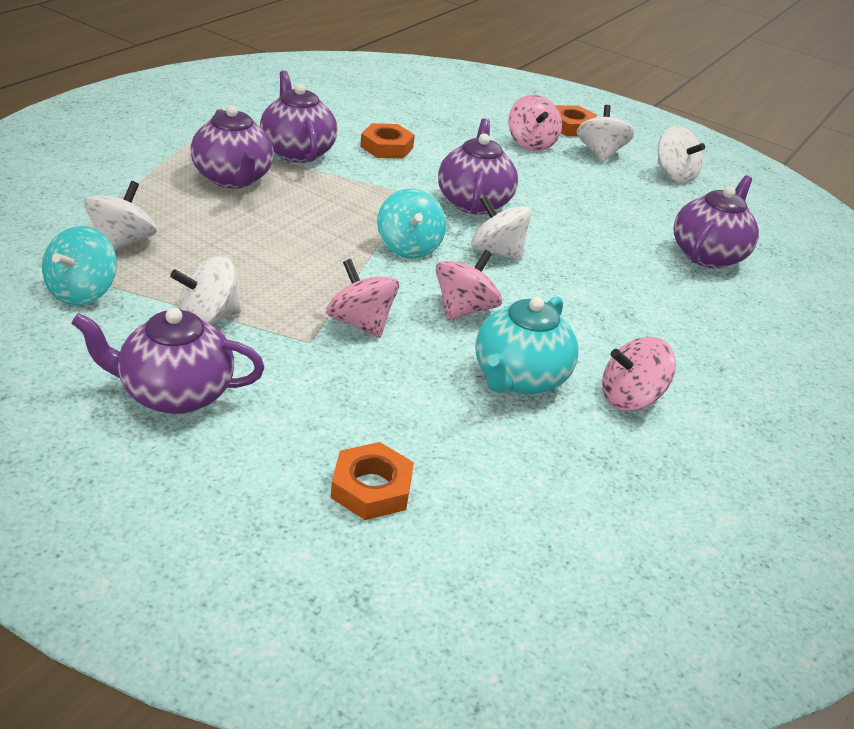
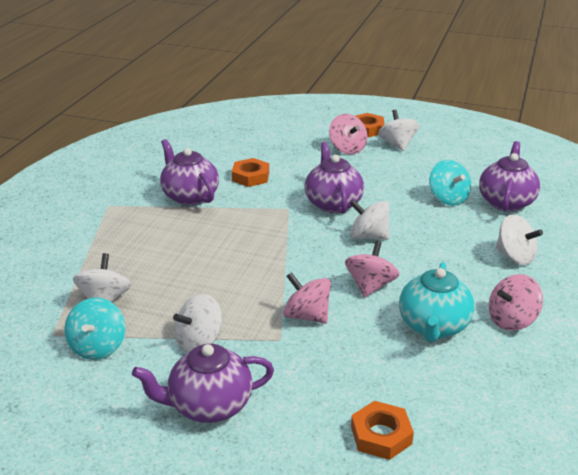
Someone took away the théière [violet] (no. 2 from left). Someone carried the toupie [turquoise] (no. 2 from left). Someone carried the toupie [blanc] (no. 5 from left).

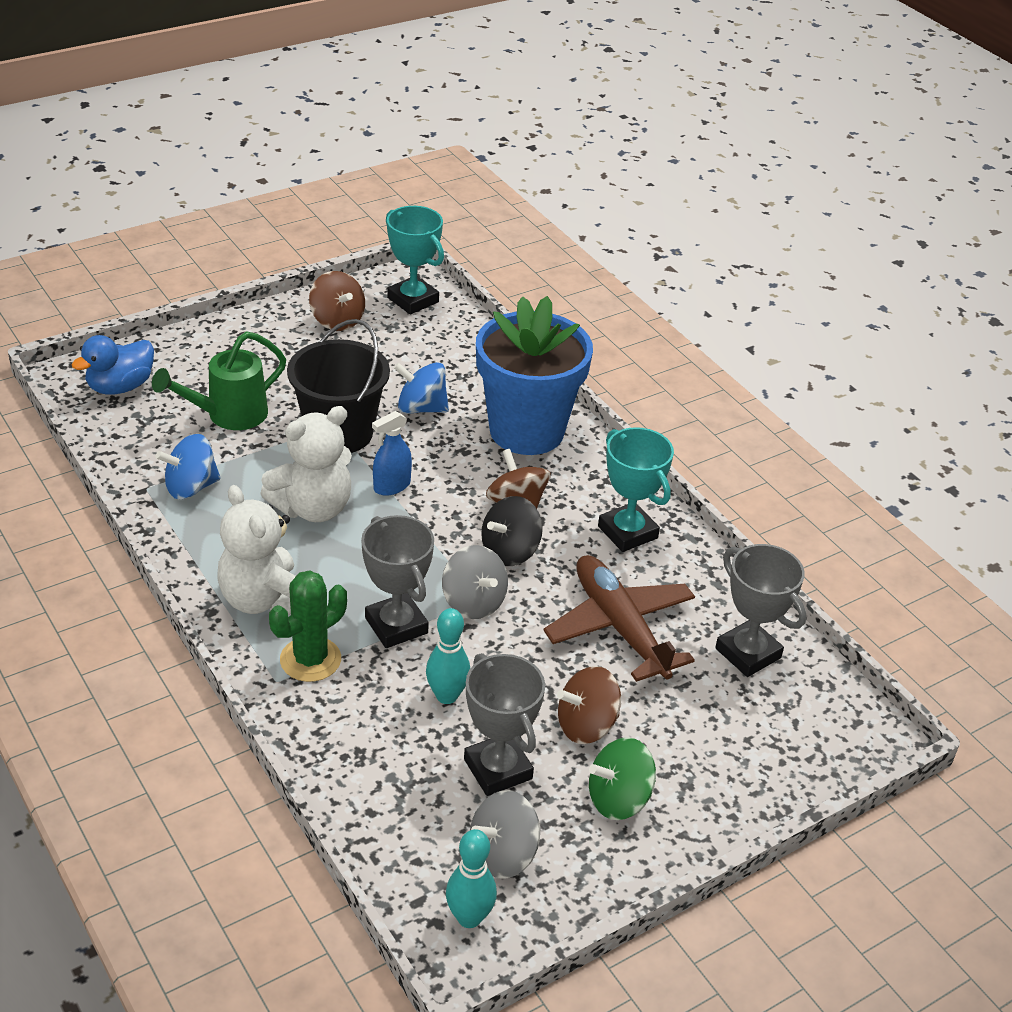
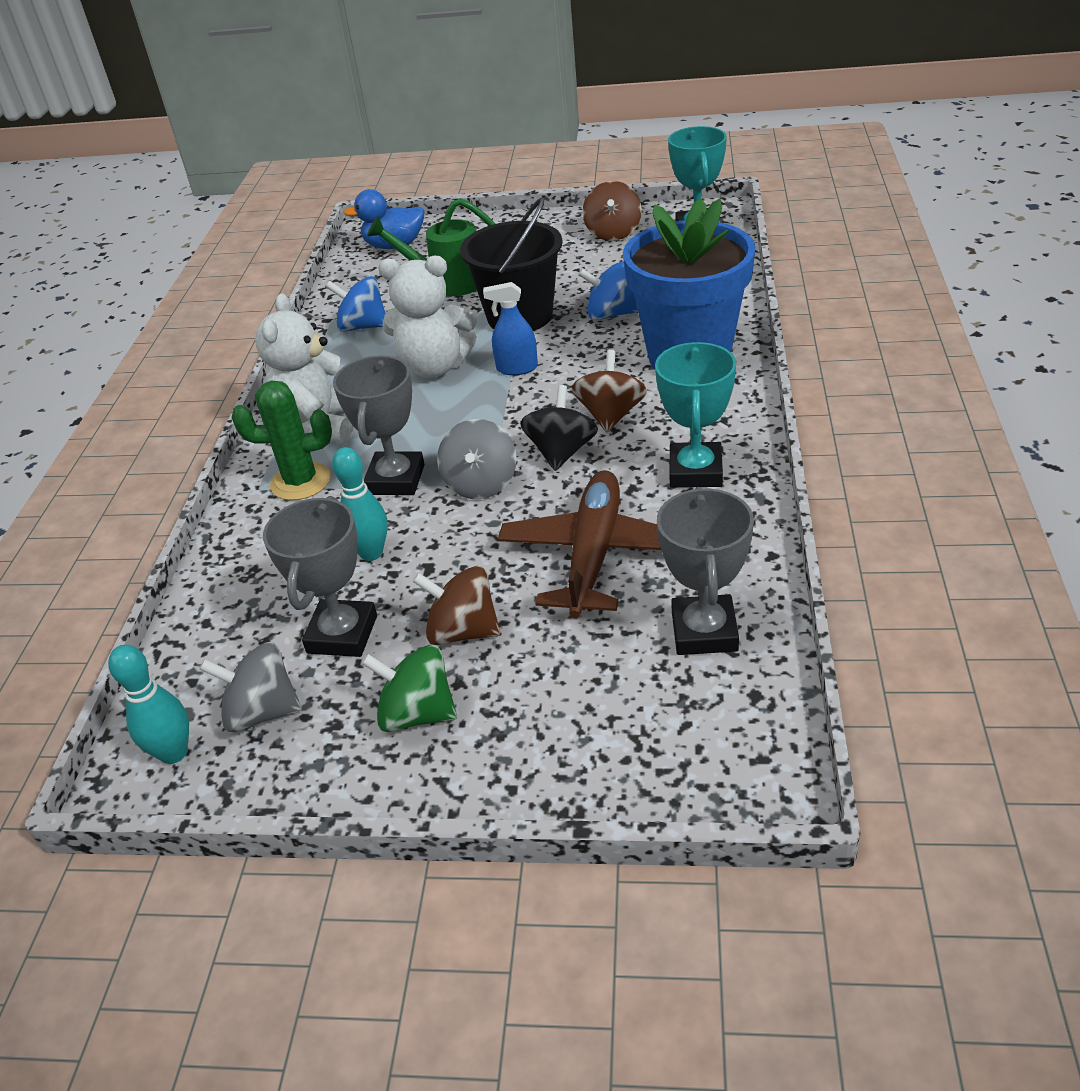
Someone rotated the toupie [bleu] (no. 2 from left) by 45 degrees counterclockwise. Someone rotated the toupie [noir] by 105 degrees clockwise.

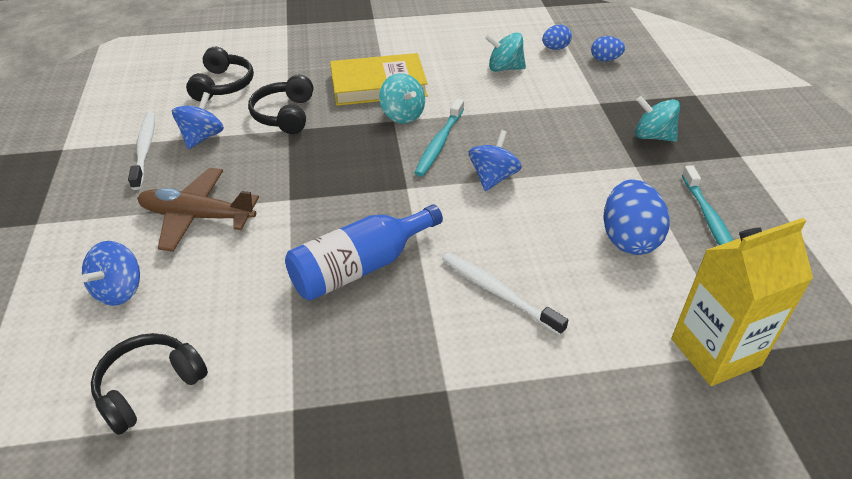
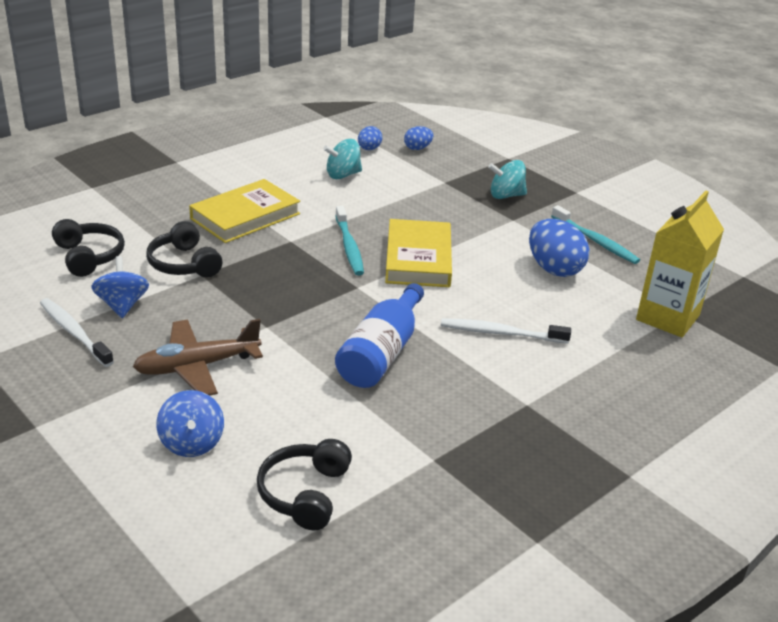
Someone took away the toupie [turquoise] (no. 1 from left). Someone swapped the toupie [bleu] (no. 3 from left) for the livre [jaune] (no. 2 from left).

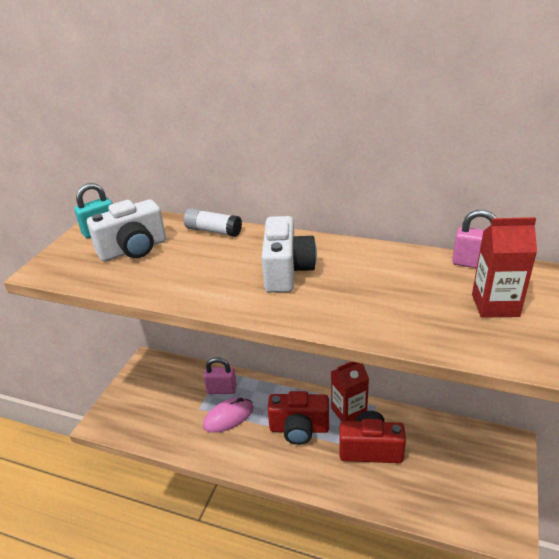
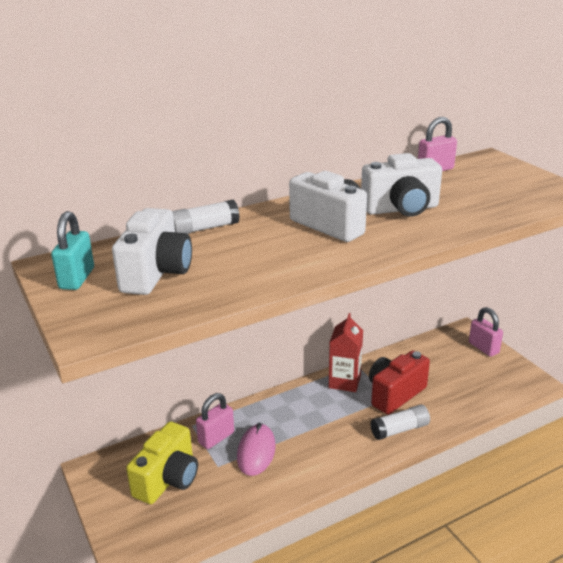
Someone took away the appareil photo [rouge] (no. 1 from left). Someone took away the brique de lait [rouge] (no. 2 from left). Someone put down the appareil photo [jaune]. Someone put down the appareil photo [blanc] (no. 3 from left). Someone put down the bâton de colle [blanc] (no. 2 from left). Someone put down the cadenas [rose] (no. 3 from left).

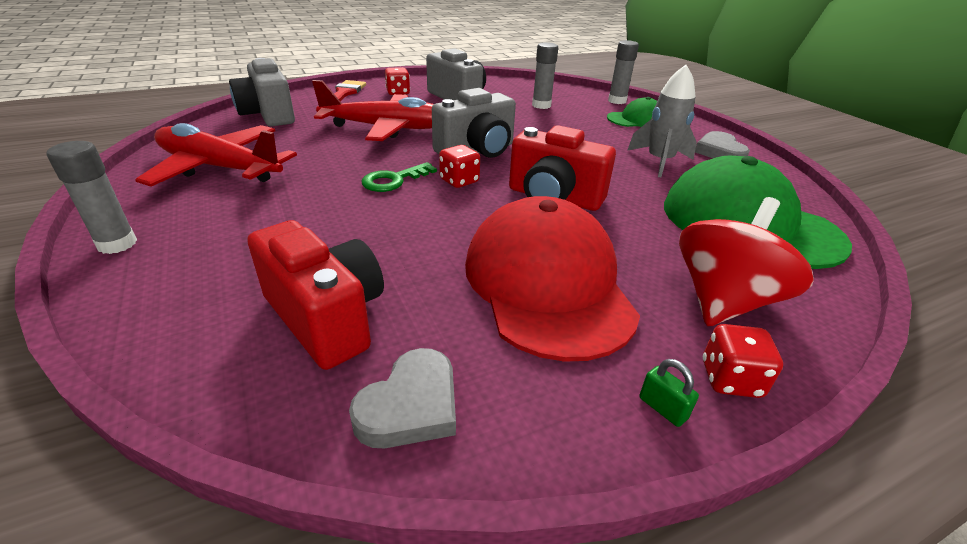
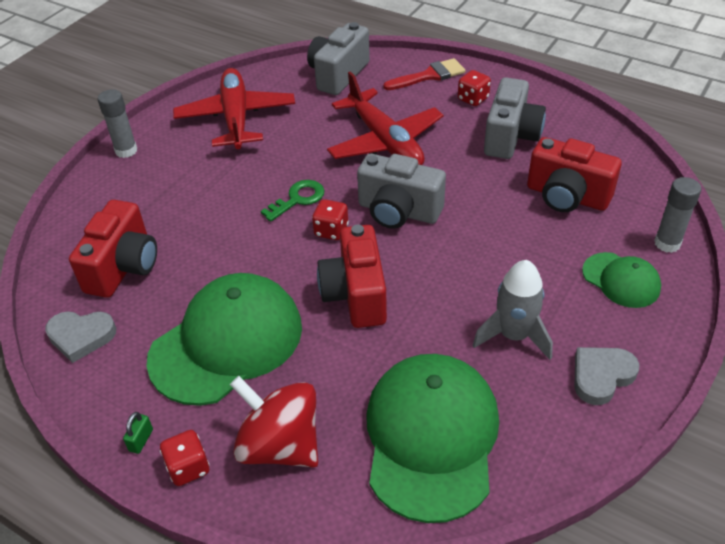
Someone rotated the clé [vert] by 120 degrees clockwise. Someone repainted the casquette [rouge], which became the casquette [vert] (no. 1 from left). Someone swapped the bâton de colle [gris] (no. 2 from left) for the appareil photo [rouge] (no. 3 from left). Someone rotated the toupie [rouge] by 150 degrees counterclockwise.

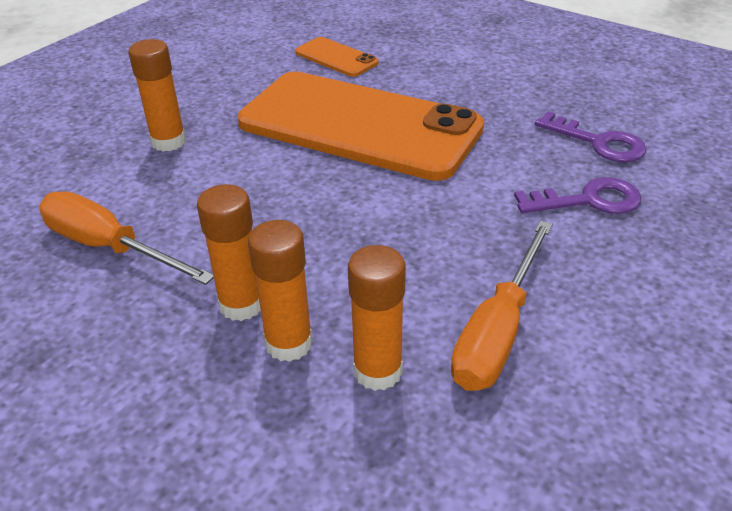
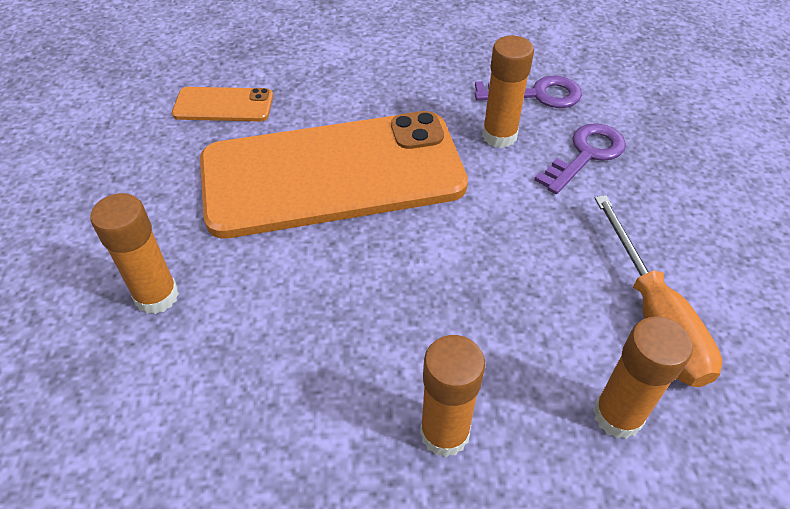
Someone took away the tournevis [orange] (no. 1 from left). Someone carried the bâton de colle [orange] (no. 3 from left).

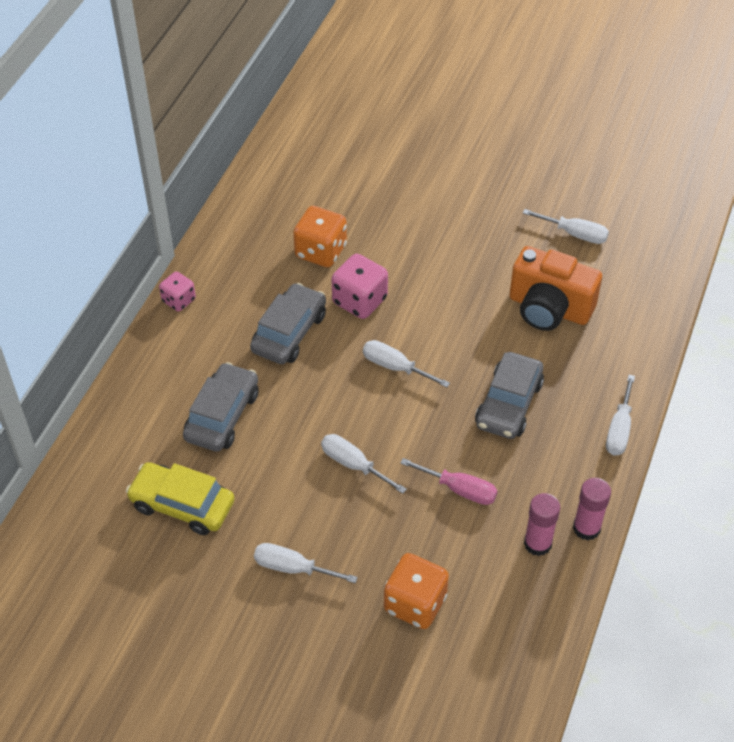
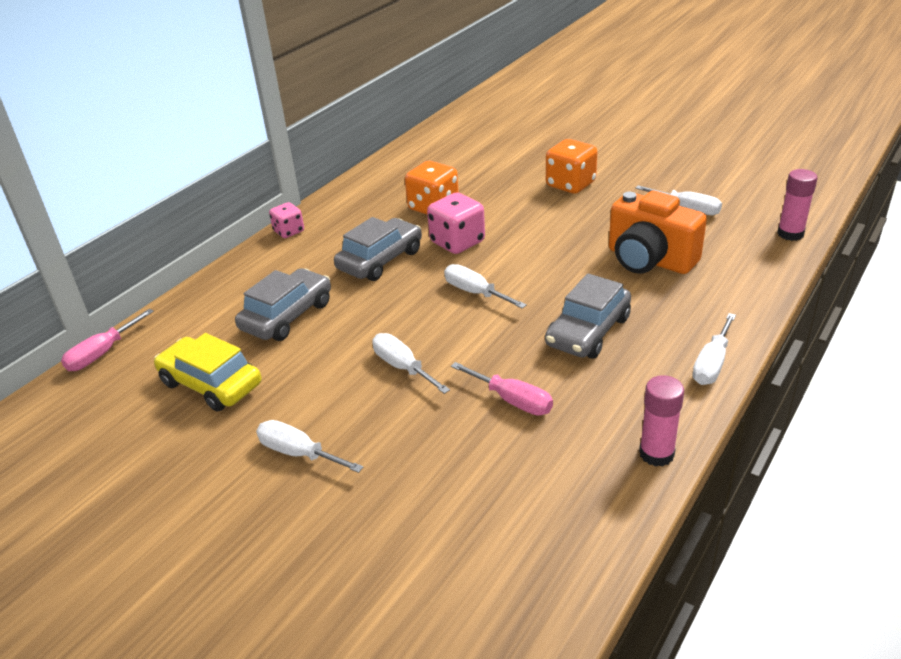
Someone carried the dé [orange] (no. 2 from left). Someone carried the bâton de colle [rose] (no. 1 from left in the first image). Someone put down the tournevis [rose] (no. 1 from left).

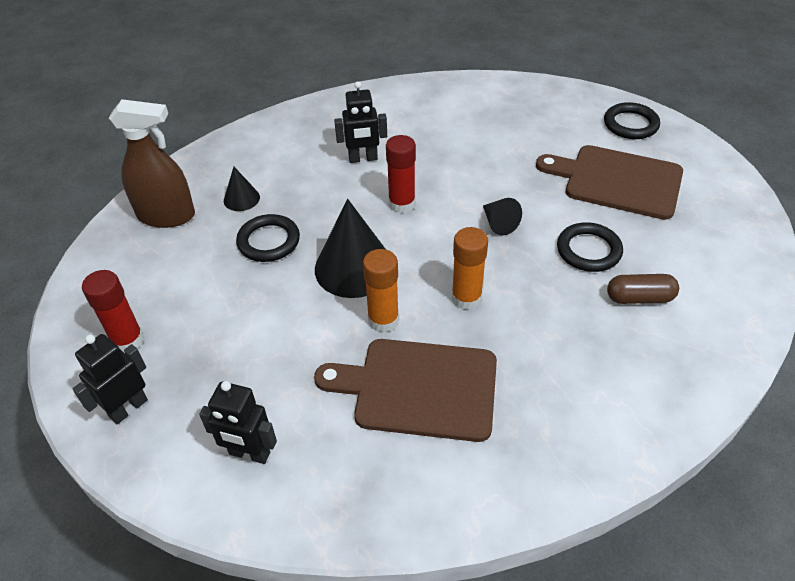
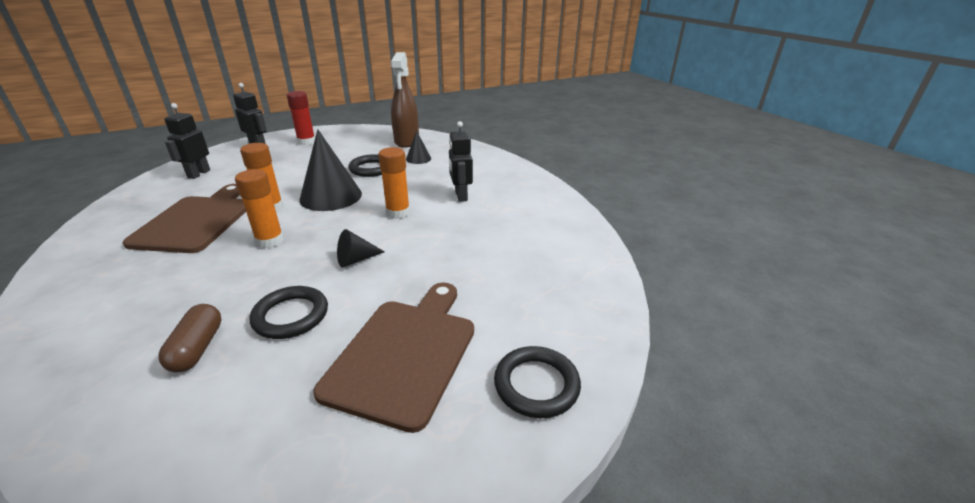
Someone repainted the bâton de colle [rouge] (no. 2 from left), which became the bâton de colle [orange] (no. 3 from left).

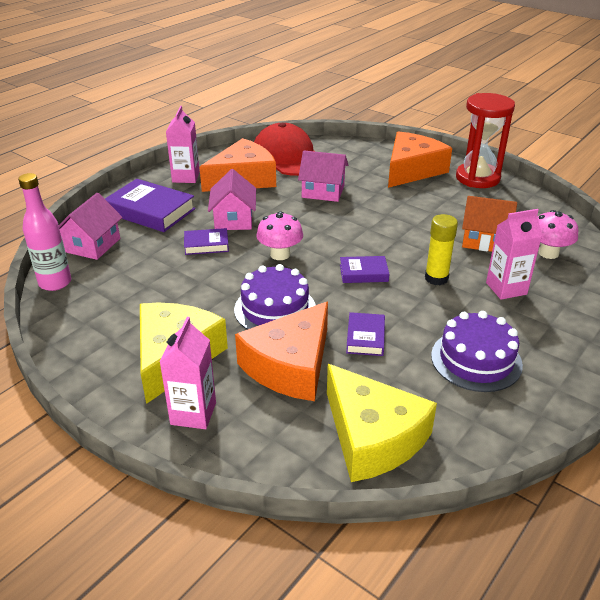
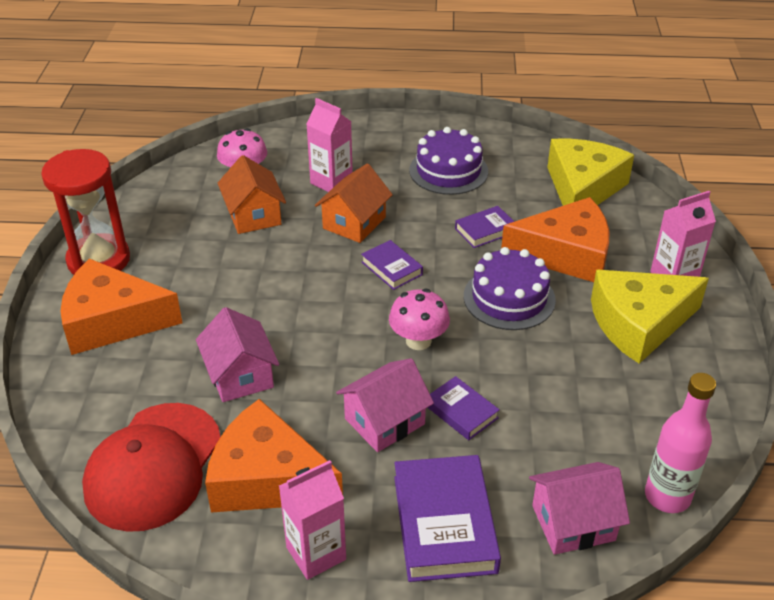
Someone swapped the bâton de colle [jaune] for the maison [orange] (no. 2 from left).

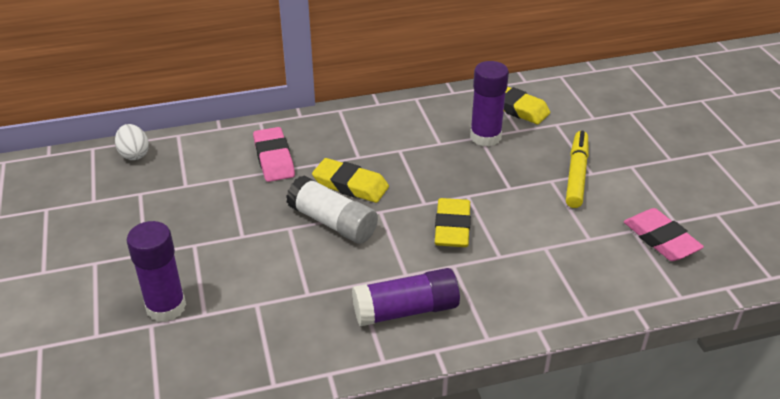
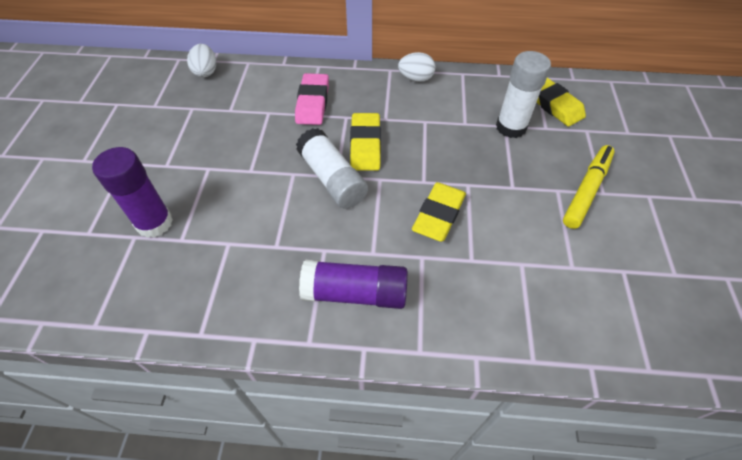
Someone rotated the gomme [jaune] (no. 1 from left) by 45 degrees clockwise. Someone repainted the bâton de colle [violet] (no. 3 from left), which became the bâton de colle [blanc] (no. 2 from left). Someone took away the gomme [rose] (no. 2 from left). Someone put down the œuf [blanc] (no. 2 from left).

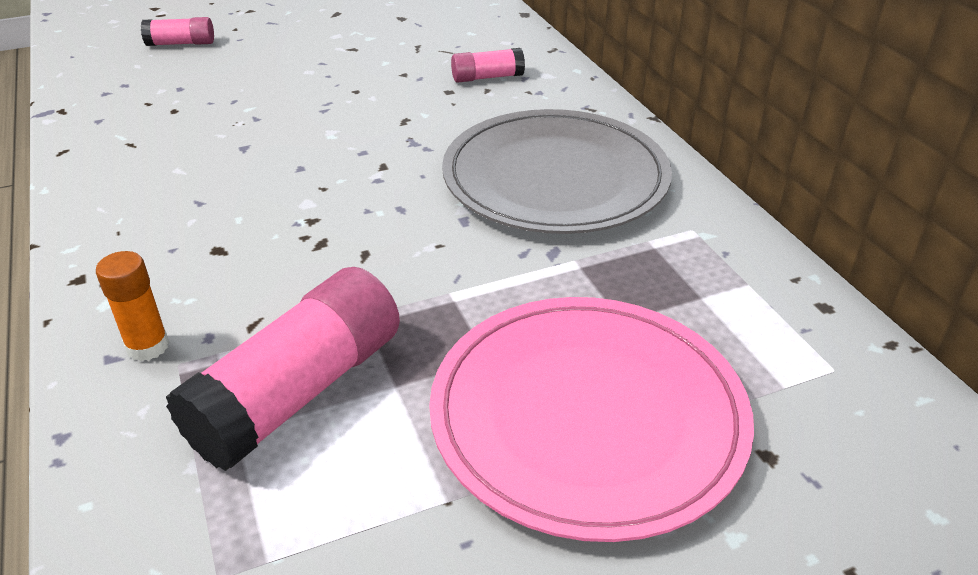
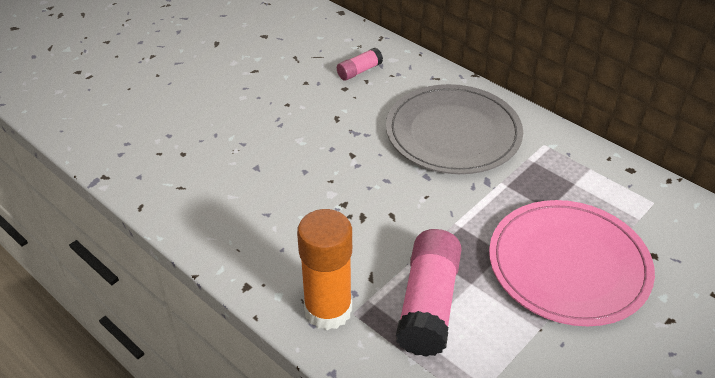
Someone scaled the bâton de colle [orange] by 1.99. Someone took away the bâton de colle [rose] (no. 1 from left).

